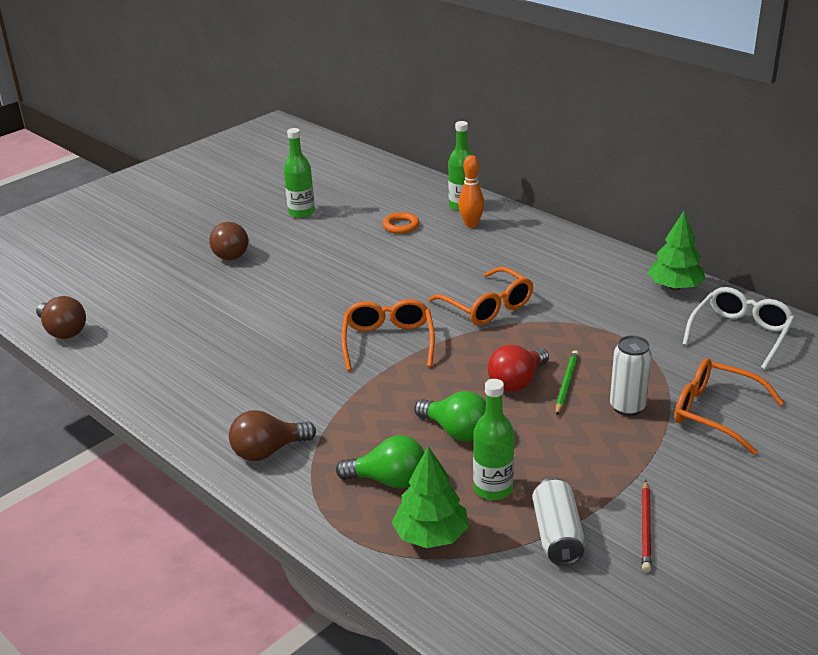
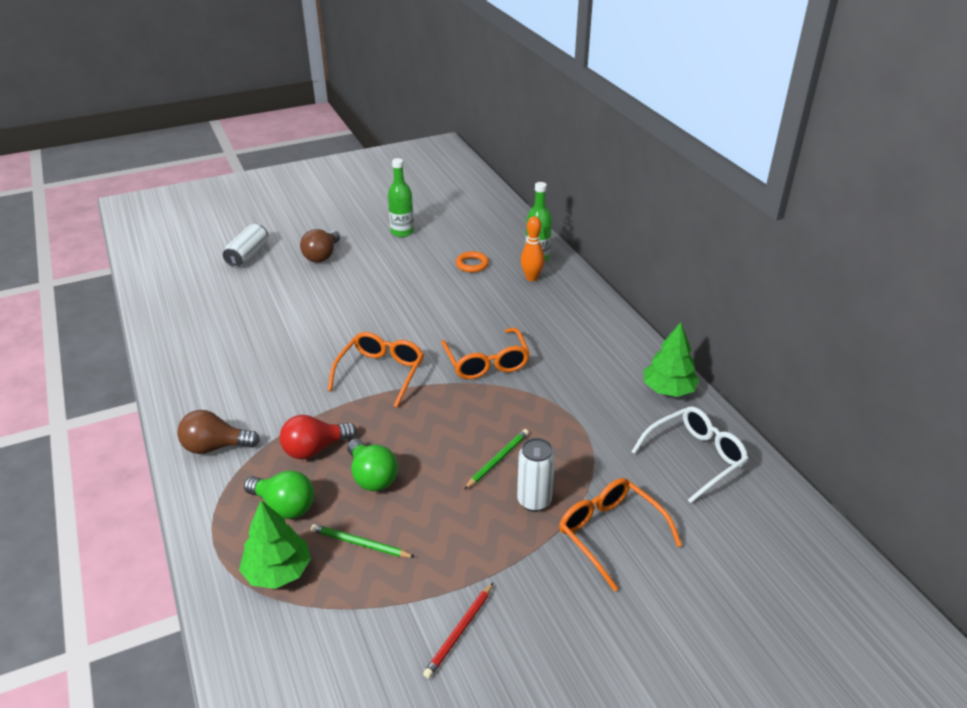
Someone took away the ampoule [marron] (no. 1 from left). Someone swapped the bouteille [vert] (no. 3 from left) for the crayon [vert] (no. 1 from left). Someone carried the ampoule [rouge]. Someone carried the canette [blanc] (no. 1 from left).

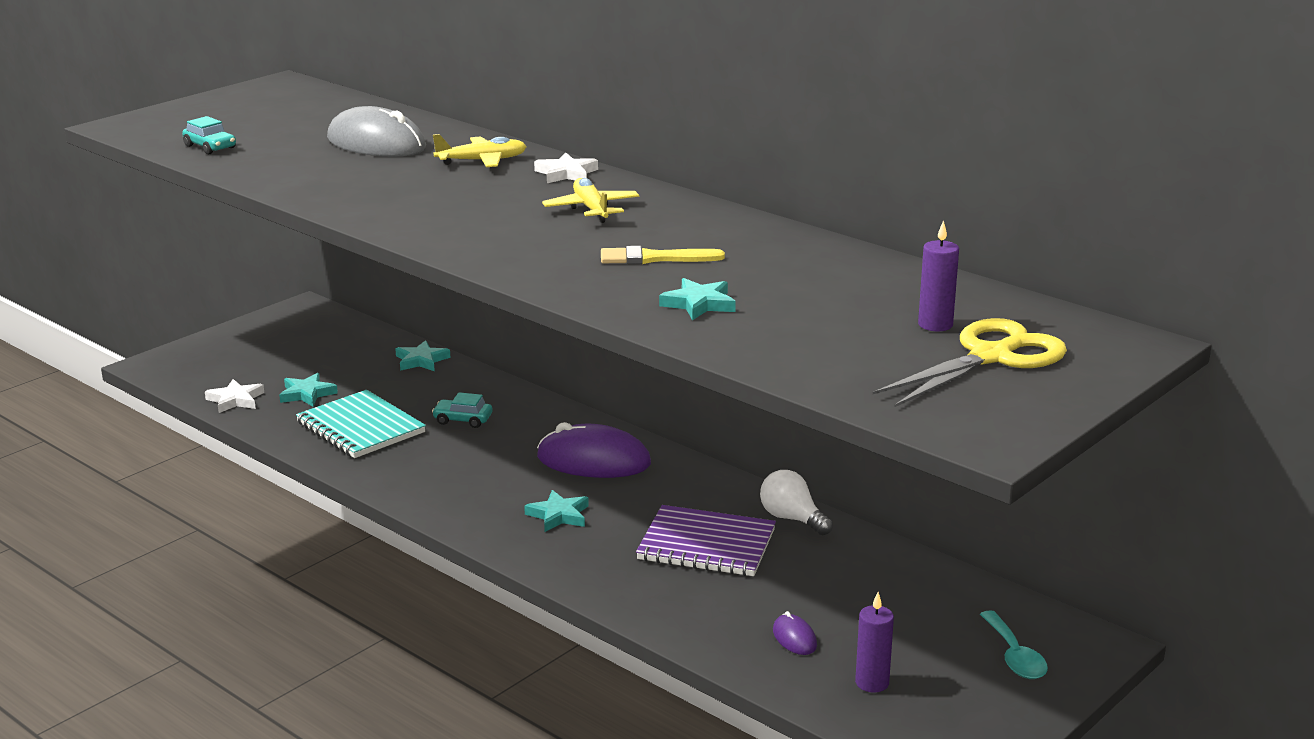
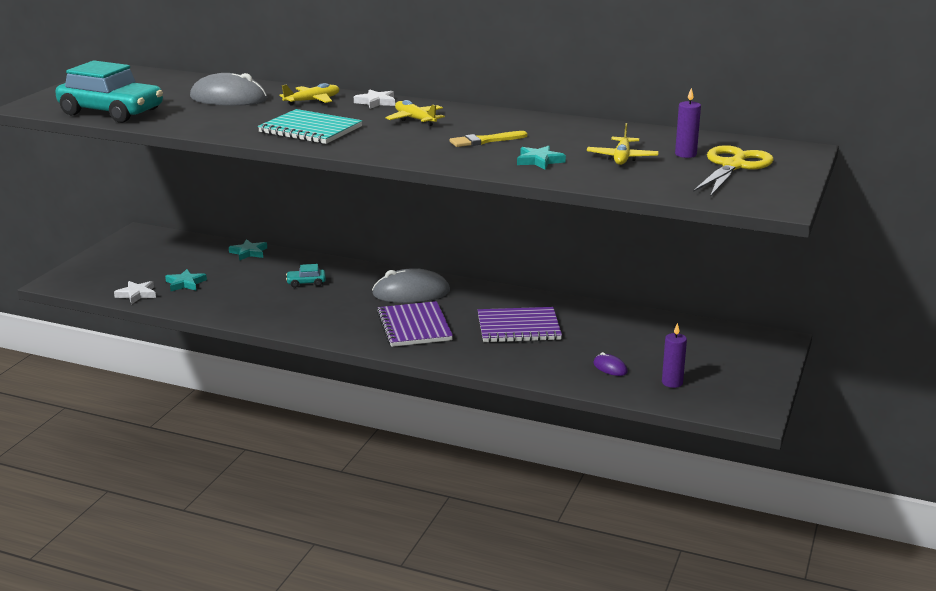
Someone scaled the voiture [turquoise] (no. 1 from left) by 2.42. Someone carried the carnet [turquoise]. Someone swapped the étoile [turquoise] (no. 3 from left) for the carnet [violet] (no. 1 from left). Someone repainted the souris [violet] (no. 1 from left), which became the souris [gris] (no. 2 from left). Someone took away the ampoule [blanc]. Someone took away the cuillère [turquoise]. Someone put down the avion [jaune] (no. 3 from left).

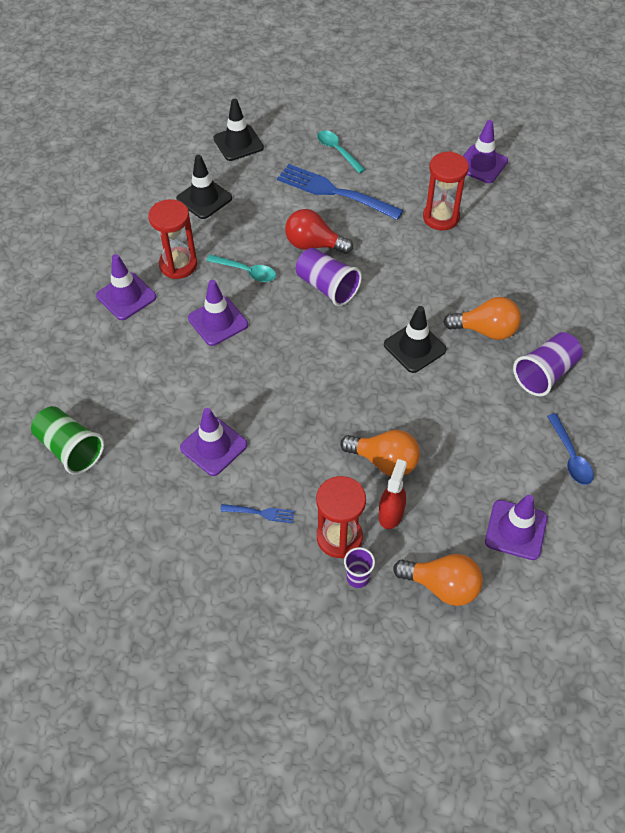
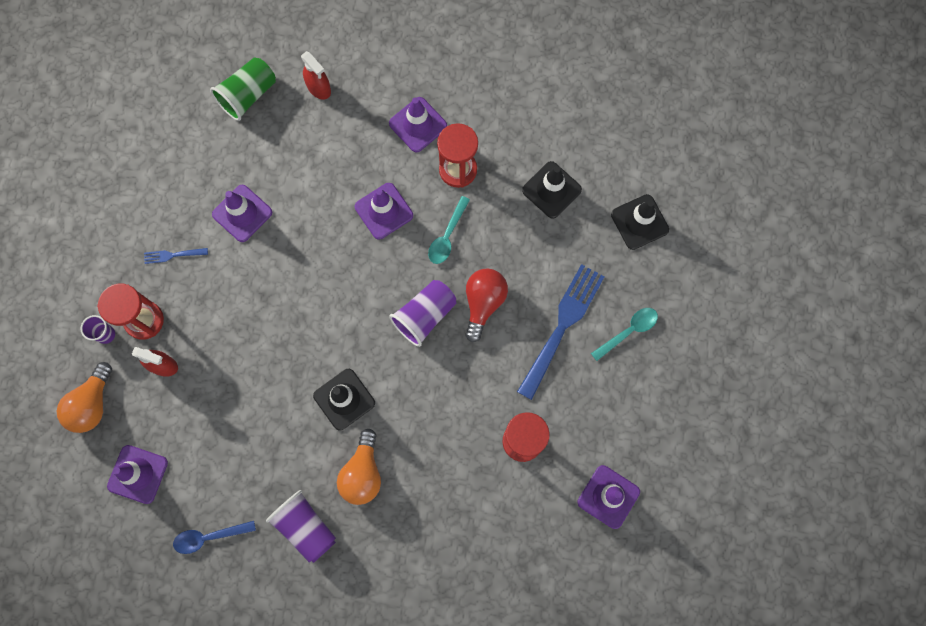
Someone rotated the fourchette [bleu] (no. 1 from left) by 75 degrees clockwise. Someone took away the ampoule [orange] (no. 1 from left). Someone put down the vaporisateur [rouge] (no. 2 from left).

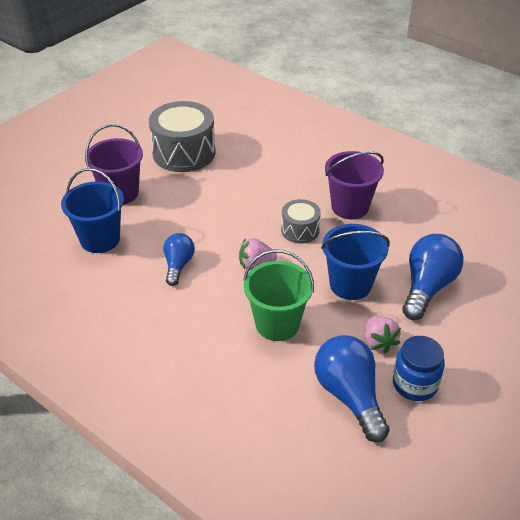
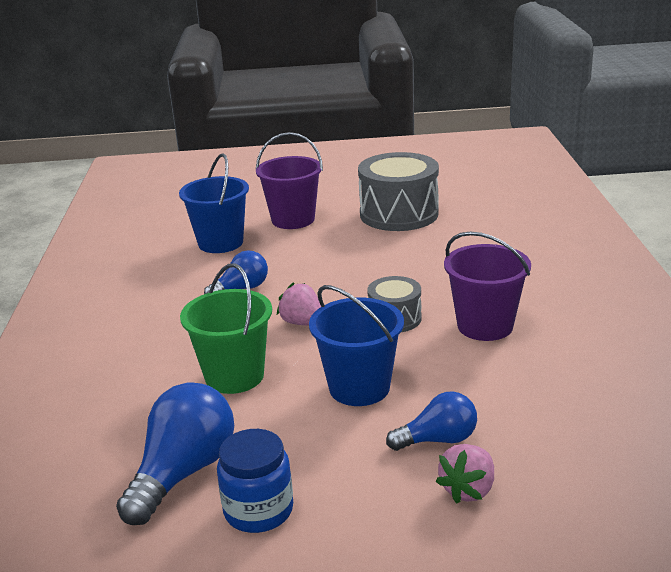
Someone carried the fraise [rose] (no. 2 from left). Someone scaled the ampoule [bleu] (no. 3 from left) by 0.61.

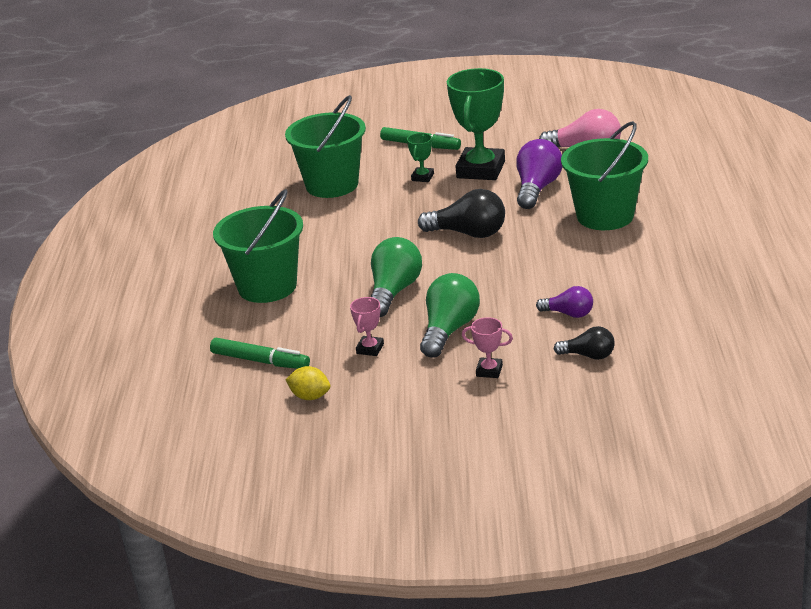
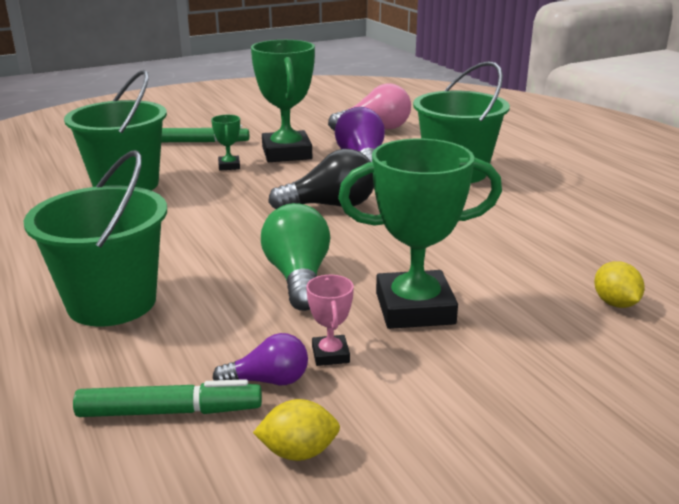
Someone swapped the ampoule [vert] (no. 2 from left) for the trophée [vert] (no. 3 from left). Someone took away the trophée [rose] (no. 2 from left). Someone carried the ampoule [violet] (no. 2 from left in the first image). Someone swapped the ampoule [noir] (no. 2 from left) for the citron [jaune] (no. 2 from left).

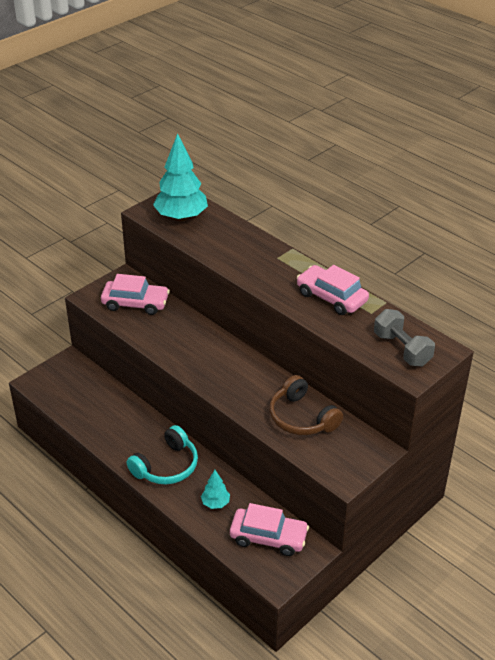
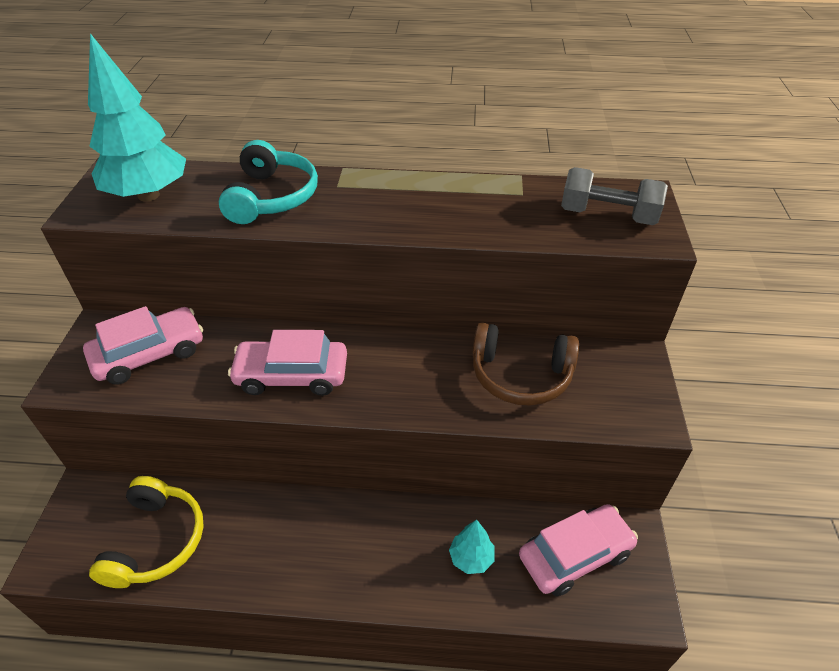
Someone carried the casque audio [turquoise]. Someone carried the voiture [rose] (no. 3 from left in the first image). Someone put down the casque audio [jaune].

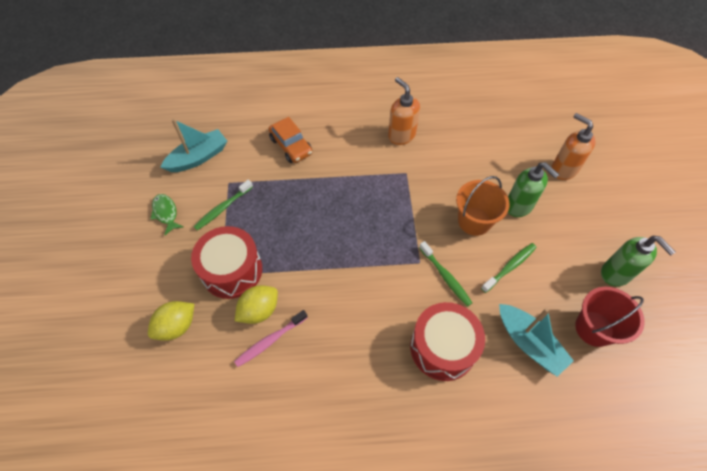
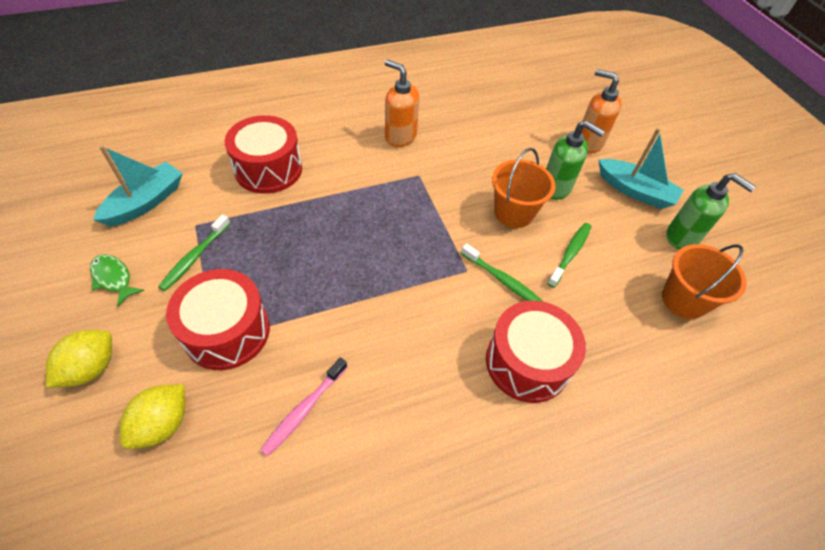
Someone carried the citron [jaune] (no. 2 from left in the first image). Someone swapped the voiture [orange] for the tambour [rouge] (no. 2 from left). Someone carried the bateau [turquoise] (no. 2 from left). Someone repainted the seau [rouge], which became the seau [orange] (no. 2 from left).

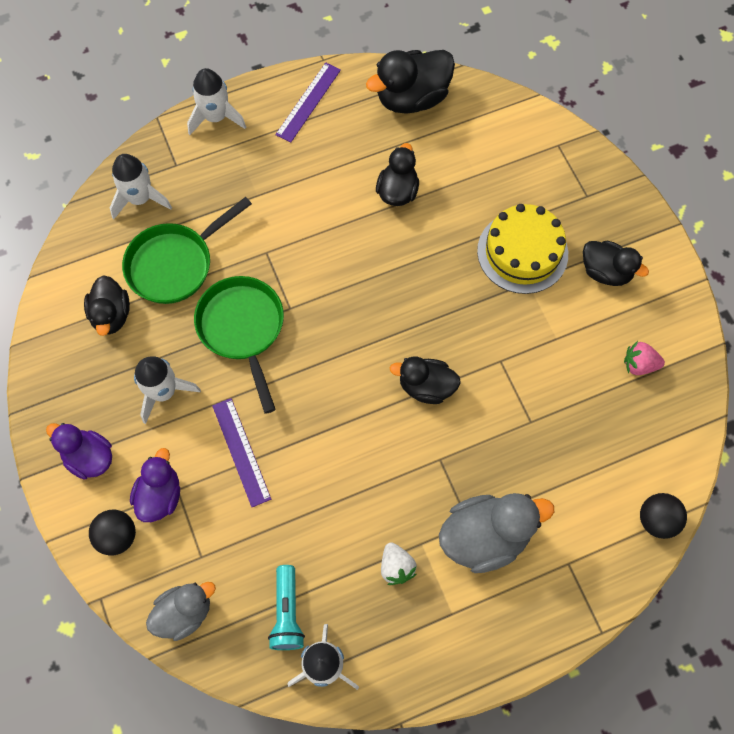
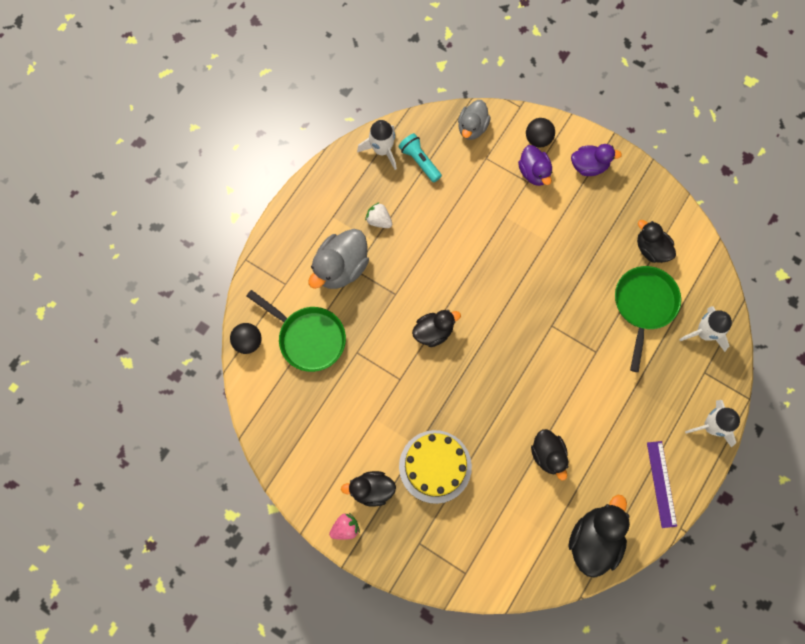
Someone took away the fusée [blanc] (no. 2 from left). Someone carried the poêle [vert] (no. 2 from left in the first image). Someone took away the règle [violet] (no. 1 from left). Someone carried the fraise [rose].

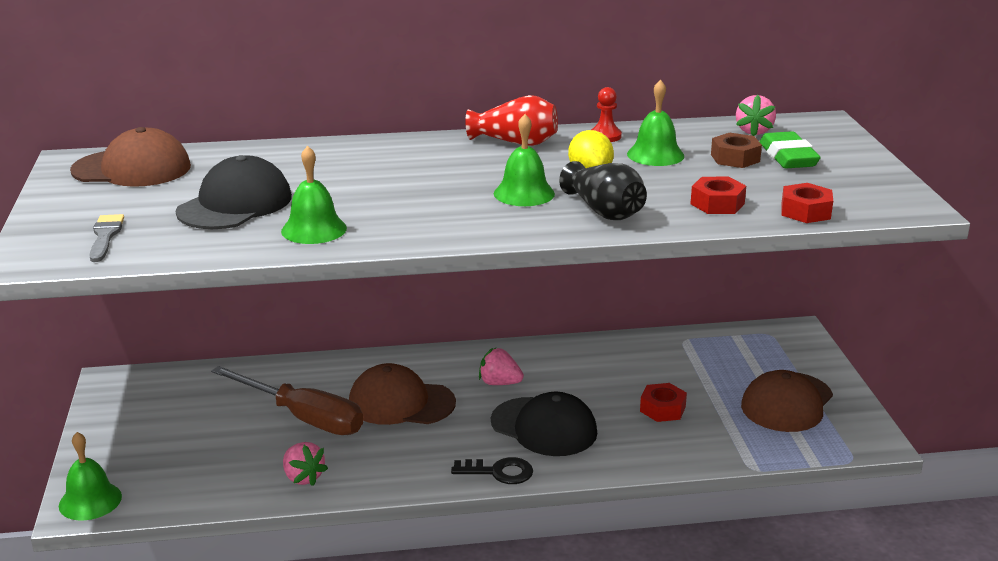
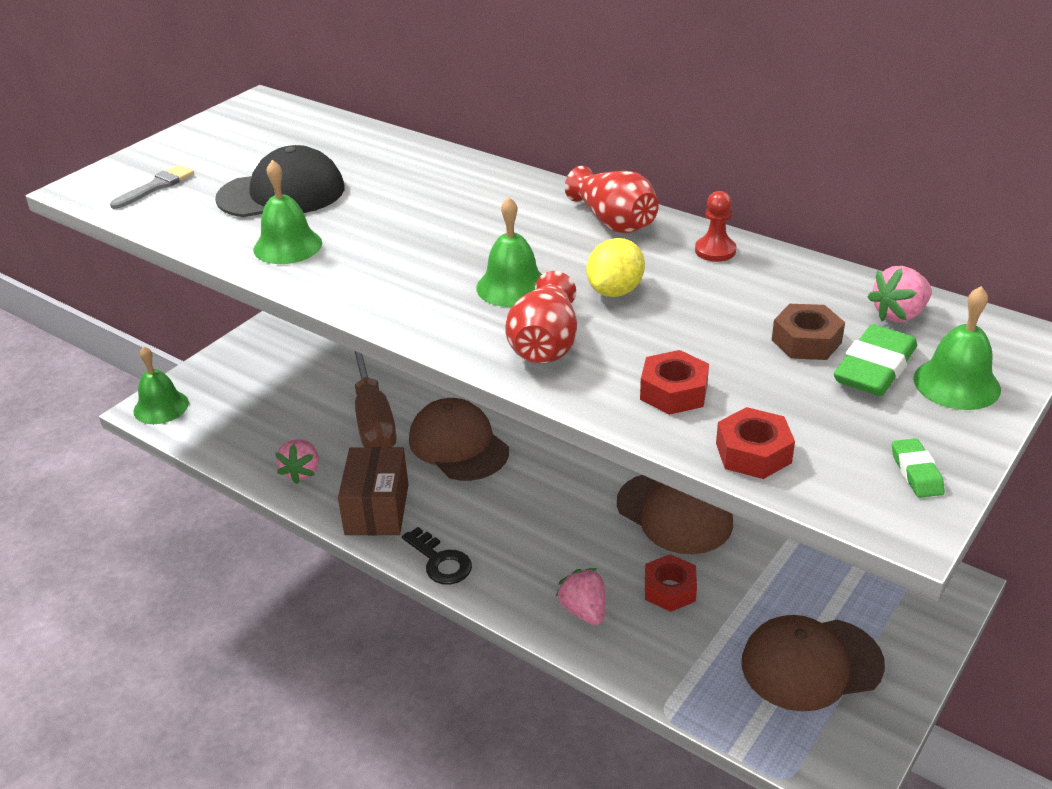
Someone carried the casquette [marron] (no. 1 from left in the first image). Someone carried the fraise [rose] (no. 2 from left). Someone took away the casquette [noir] (no. 2 from left). Someone repainted the vase [noir], which became the vase [rouge] (no. 1 from left). Someone carried the cloche [vert] (no. 4 from left). Someone put down the boîte [marron]. Someone put down the gomme [vert] (no. 2 from left).

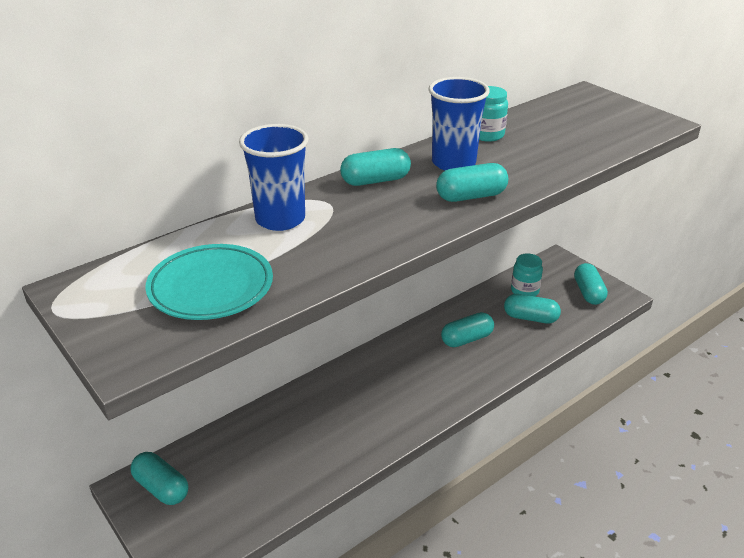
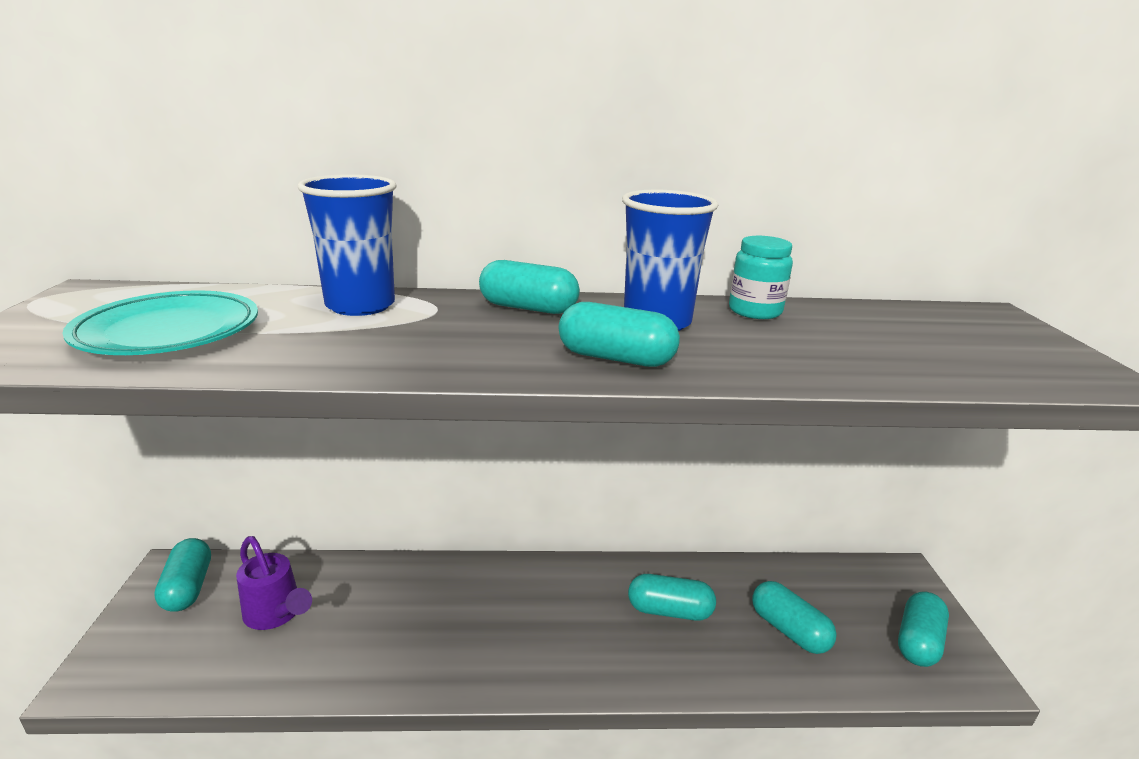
Someone took away the bocal [turquoise] (no. 2 from left). Someone put down the arrosoir [violet].

